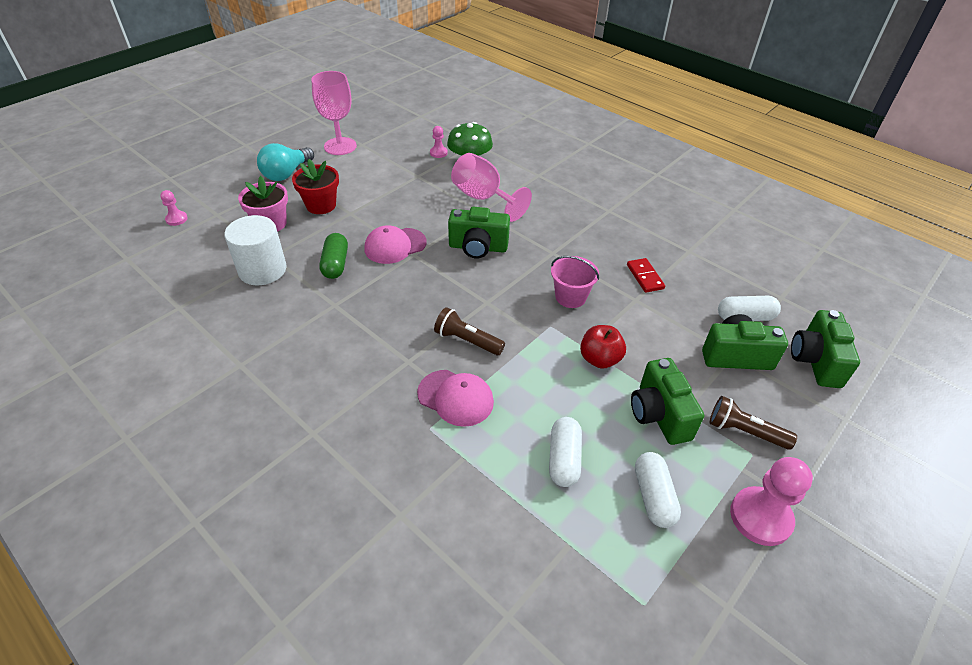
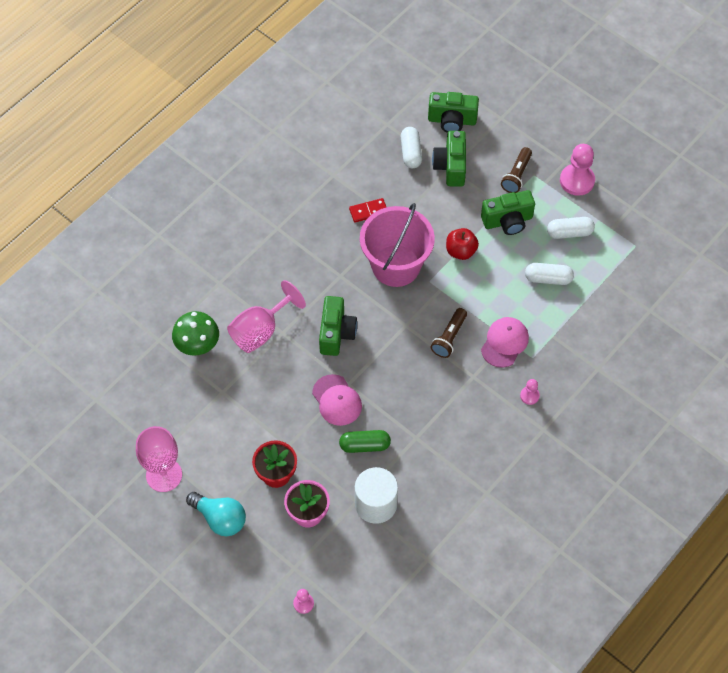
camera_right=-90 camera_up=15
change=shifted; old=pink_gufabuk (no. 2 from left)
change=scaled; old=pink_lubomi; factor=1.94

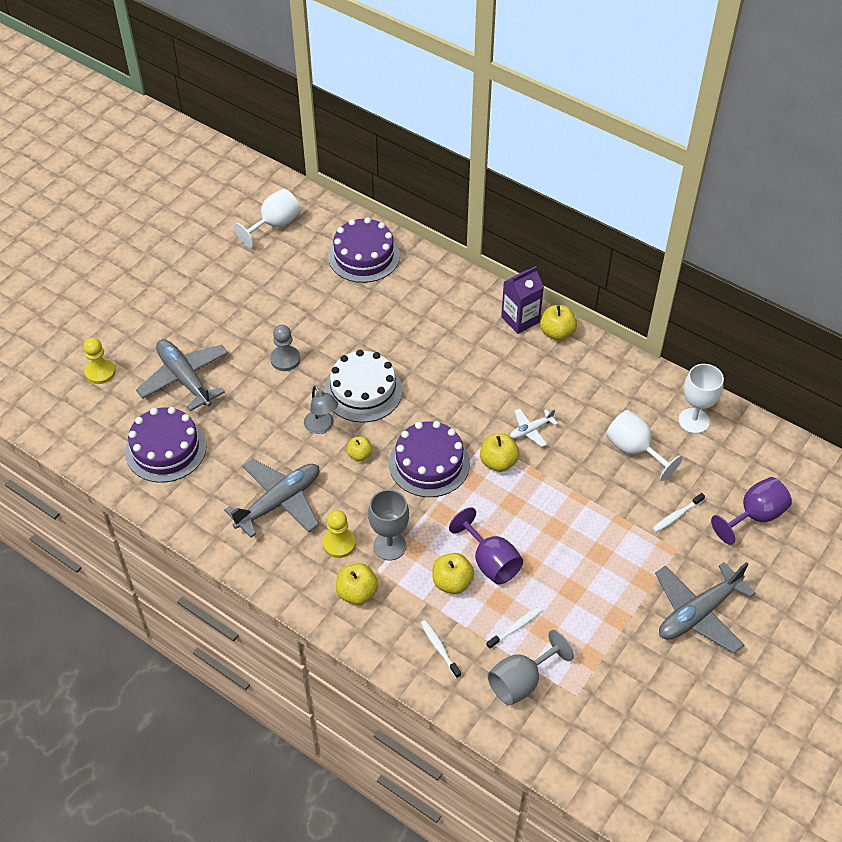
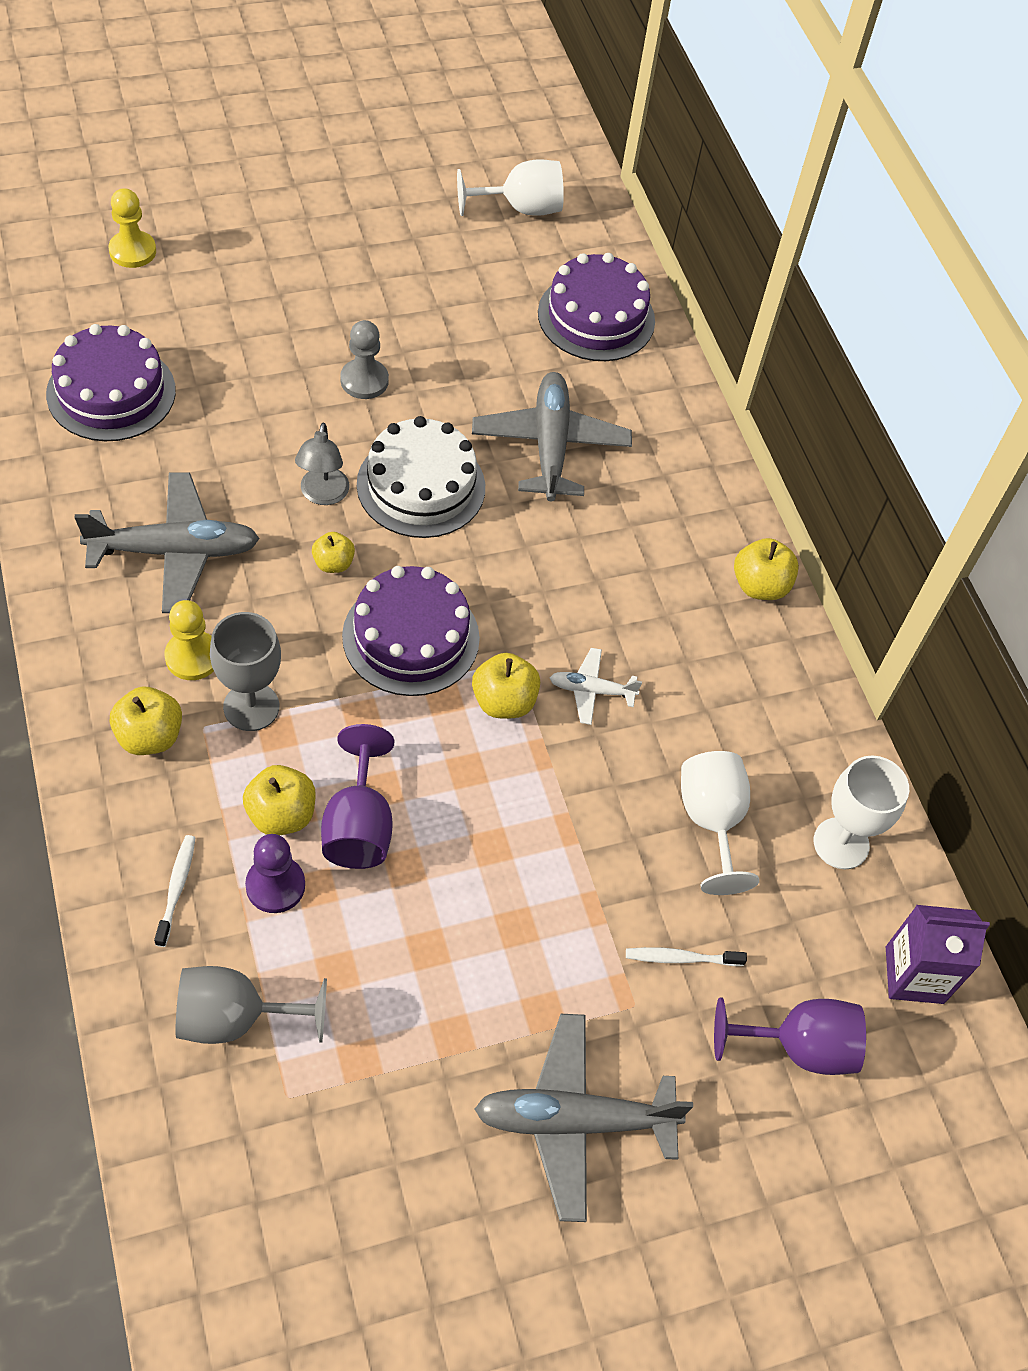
camera_right=30 camera_up=5
change=shifted; old=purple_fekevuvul
change=shifted; old=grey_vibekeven (no. 1 from left in the first image); new=grey_vibekeven (no. 2 from left)
change=gone; old=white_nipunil (no. 2 from left)
change=new; new=purple_gufabuk

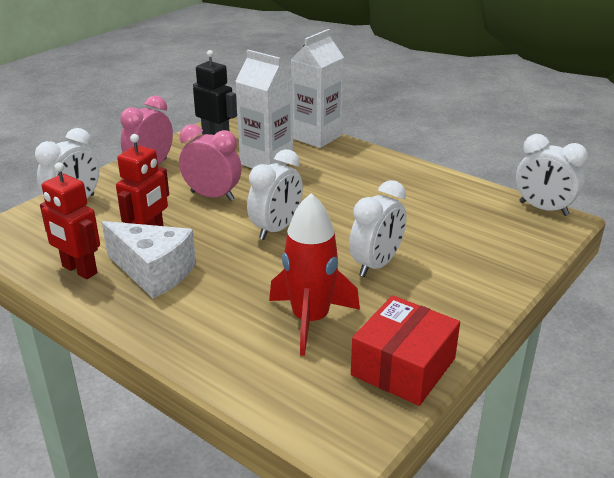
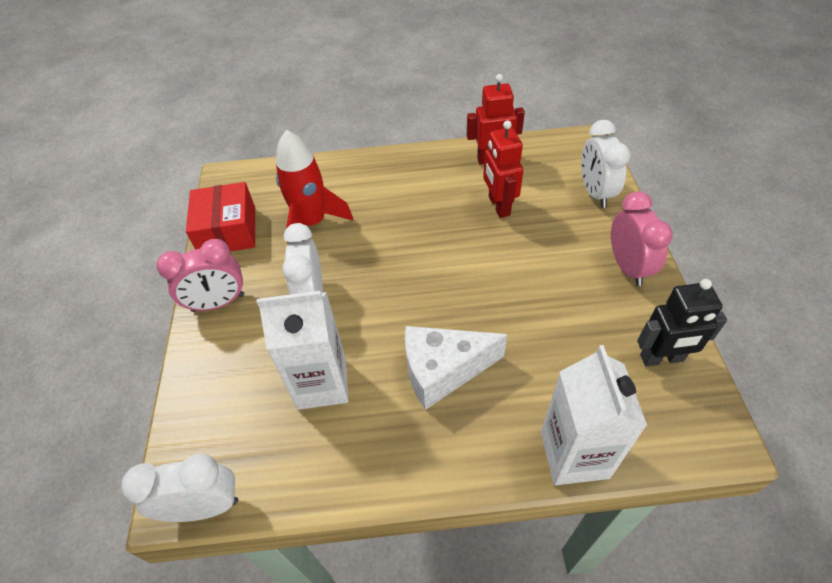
camera_right=140 camera_up=20
change=shifted; old=white_fekevuvul (no. 1 from left)
change=shifted; old=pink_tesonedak (no. 2 from left in the first image); new=pink_tesonedak (no. 1 from left)
change=gone; old=white_tesonedak (no. 2 from left)
change=shifted; old=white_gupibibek

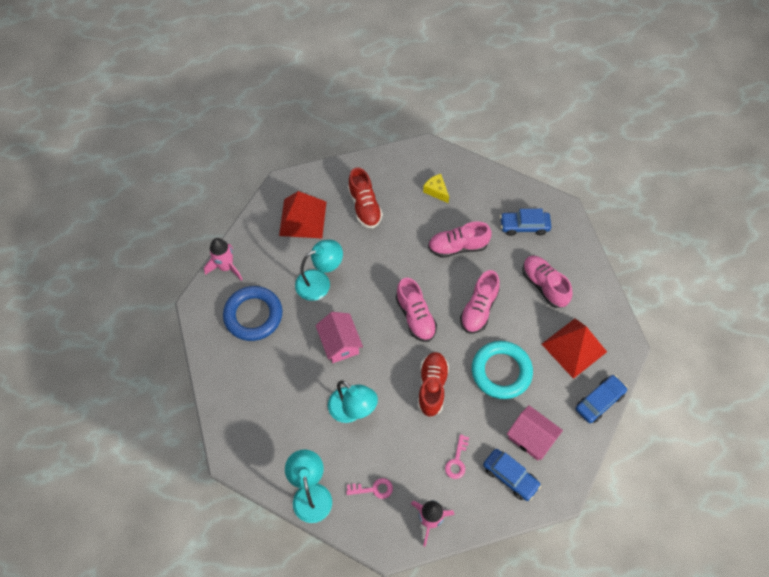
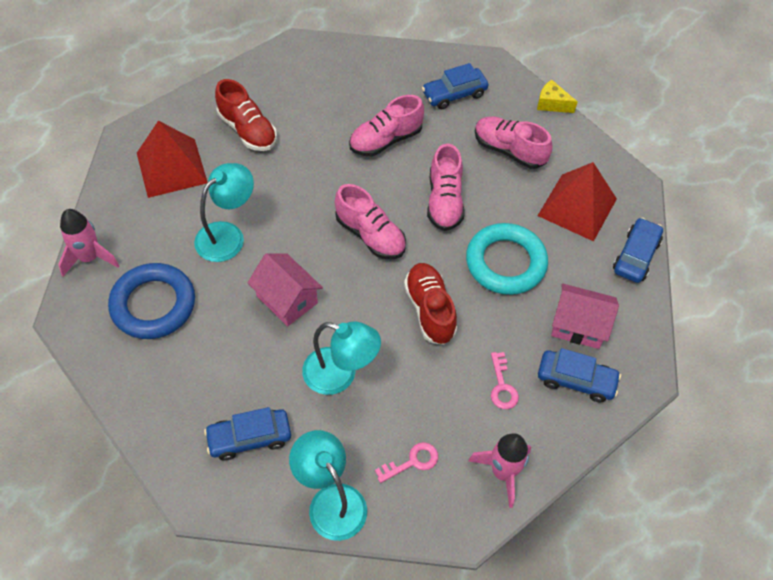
camera_right=-25 camera_up=-5
change=shifted; old=yellow_gupibibek
change=new; new=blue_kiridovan (no. 1 from left)

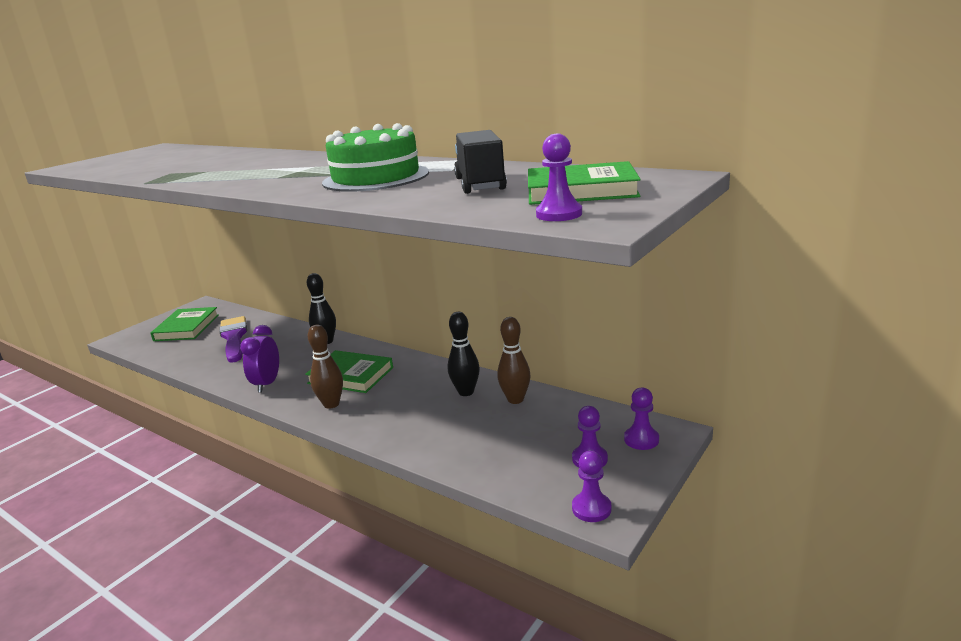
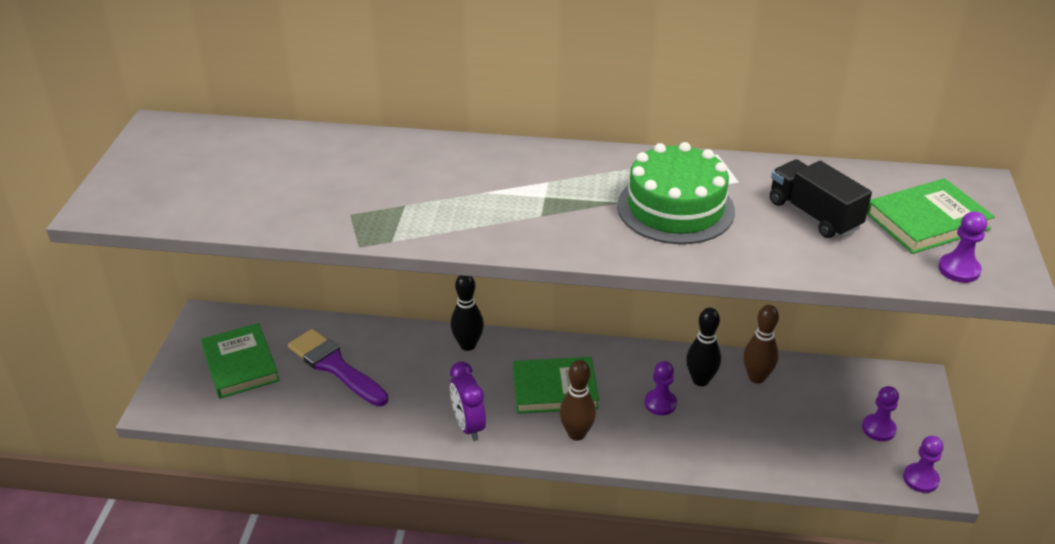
camera_right=-30 camera_up=15
change=shifted; old=purple_gufabuk (no. 4 from left in the first image); new=purple_gufabuk (no. 1 from left)

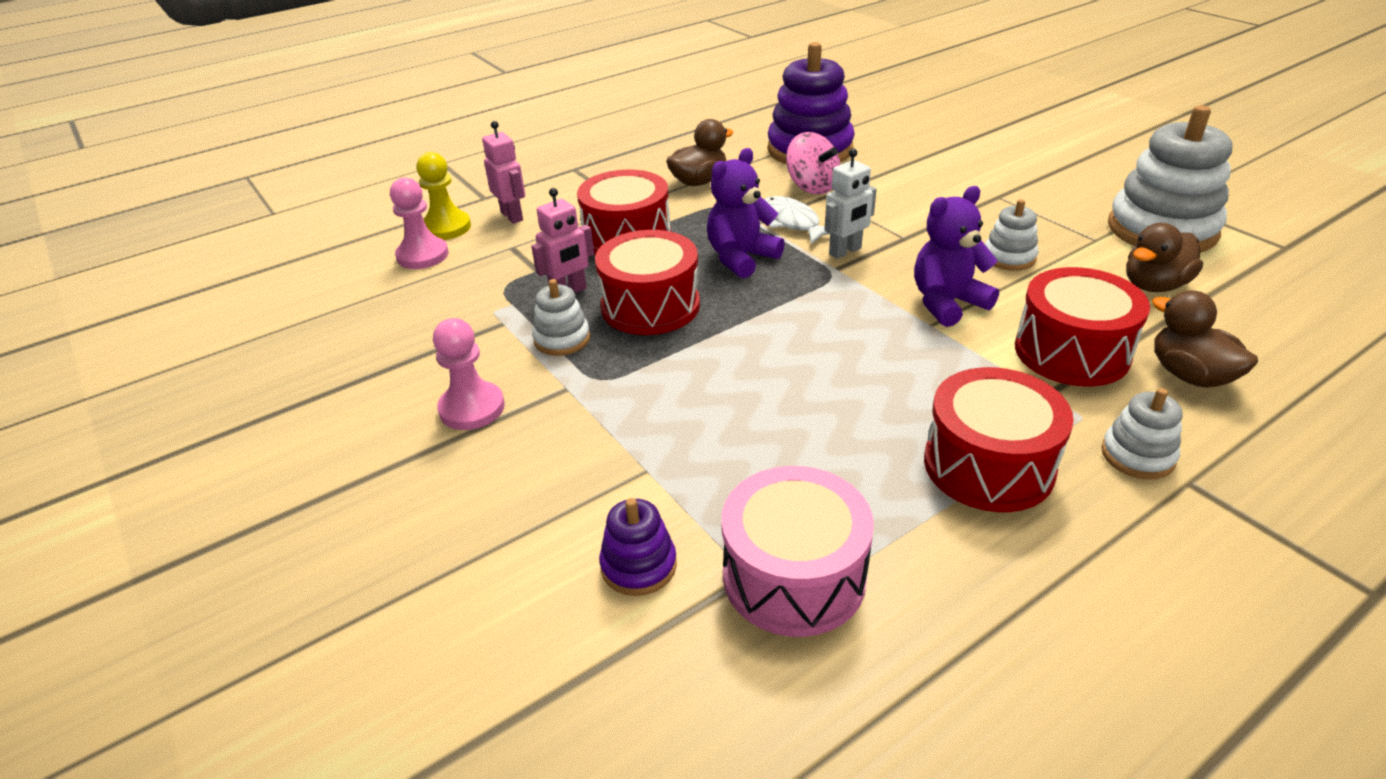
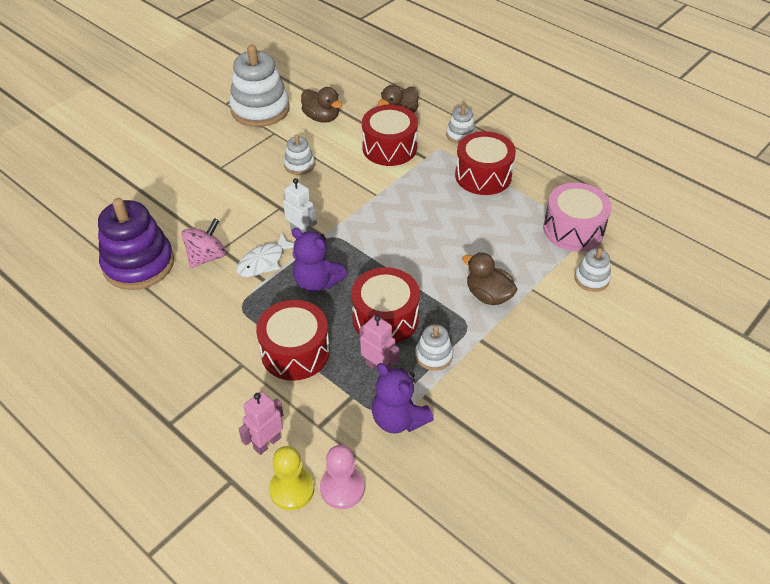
camera_right=-105 camera_up=10
change=shifted; old=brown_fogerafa (no. 1 from left in the first image); new=brown_fogerafa (no. 3 from left)
change=shifted; old=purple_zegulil (no. 2 from left)
change=gone; old=pink_gufabuk (no. 2 from left)
change=repainted; old=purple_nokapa (no. 1 from left); new=white_nokapa (no. 5 from left)

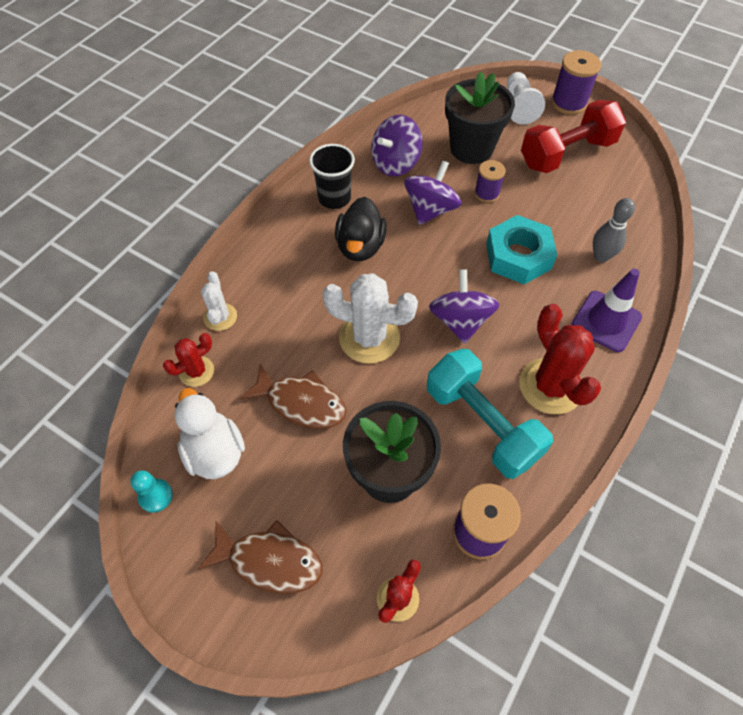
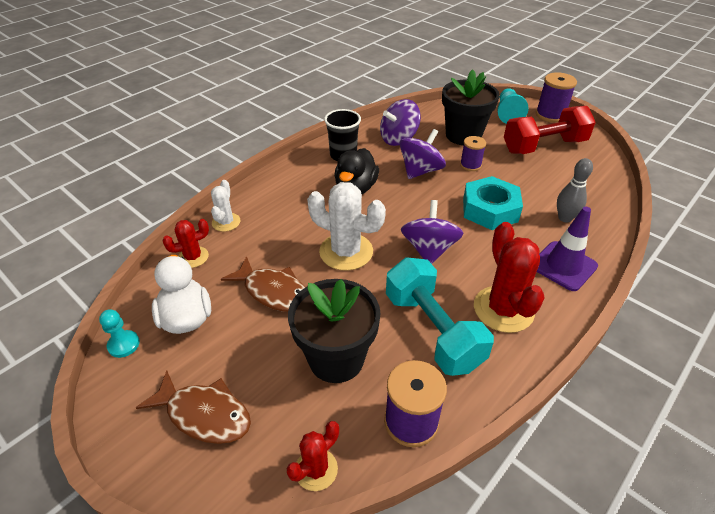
camera_right=10 camera_up=-15
change=repainted; old=white_gufabuk; new=turquoise_gufabuk (no. 2 from left)

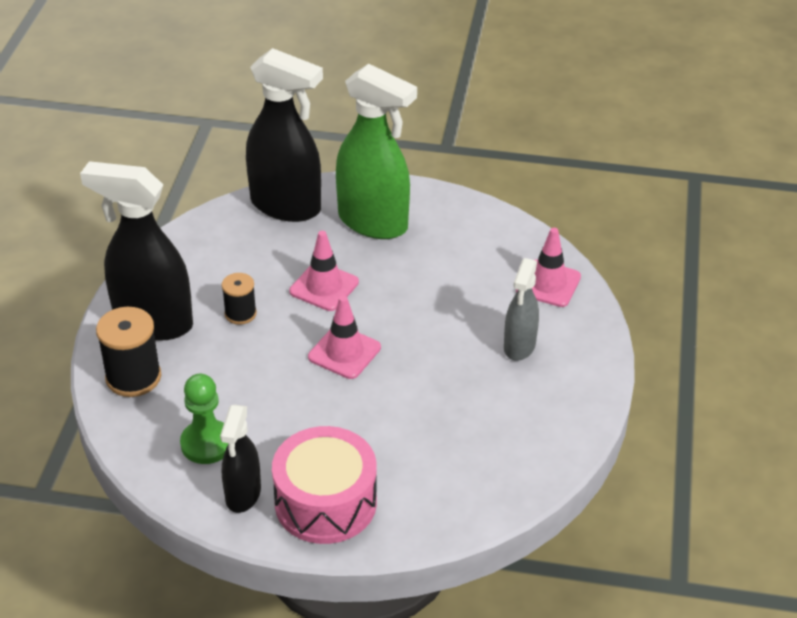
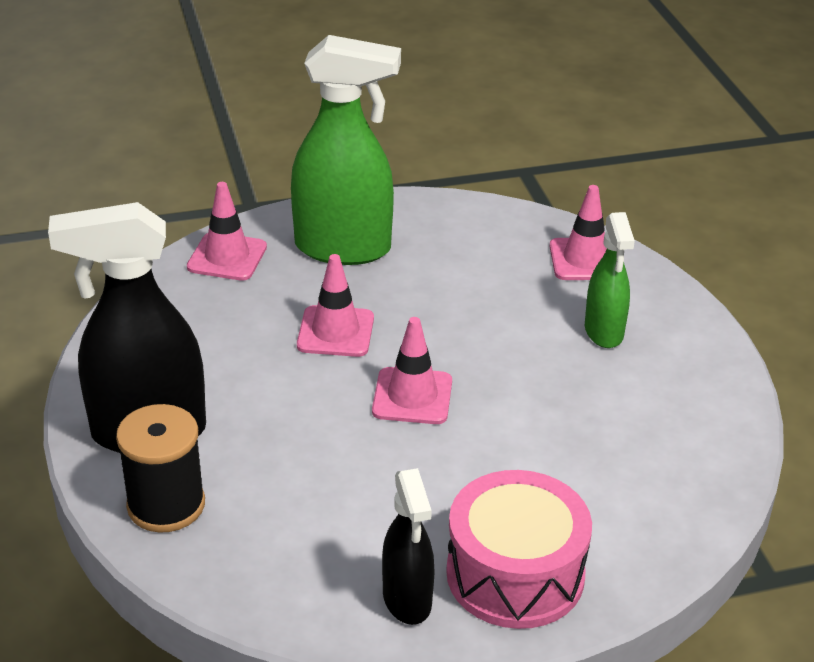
camera_right=-25 camera_up=-5
change=swapped; old=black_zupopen (no. 3 from left); new=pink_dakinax (no. 1 from left)
change=repainted; old=grey_zupopen; new=green_zupopen (no. 2 from left)
change=gone; old=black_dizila (no. 2 from left)
change=gone; old=green_gufabuk

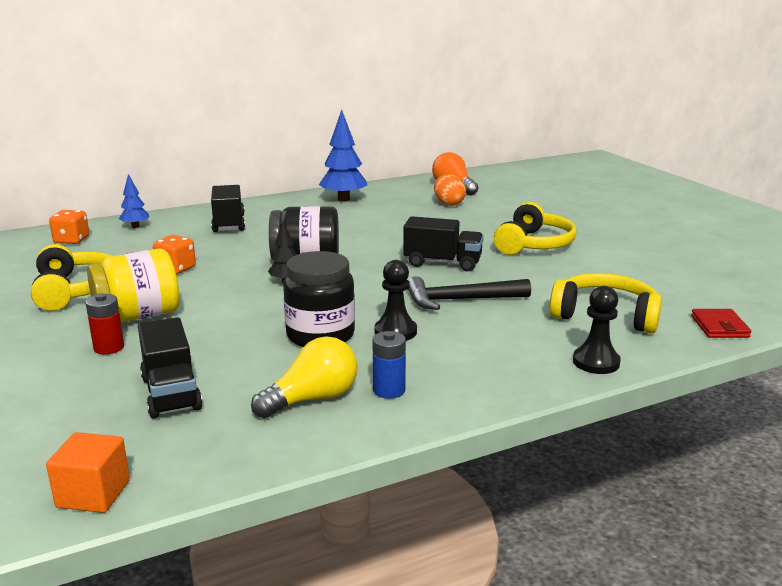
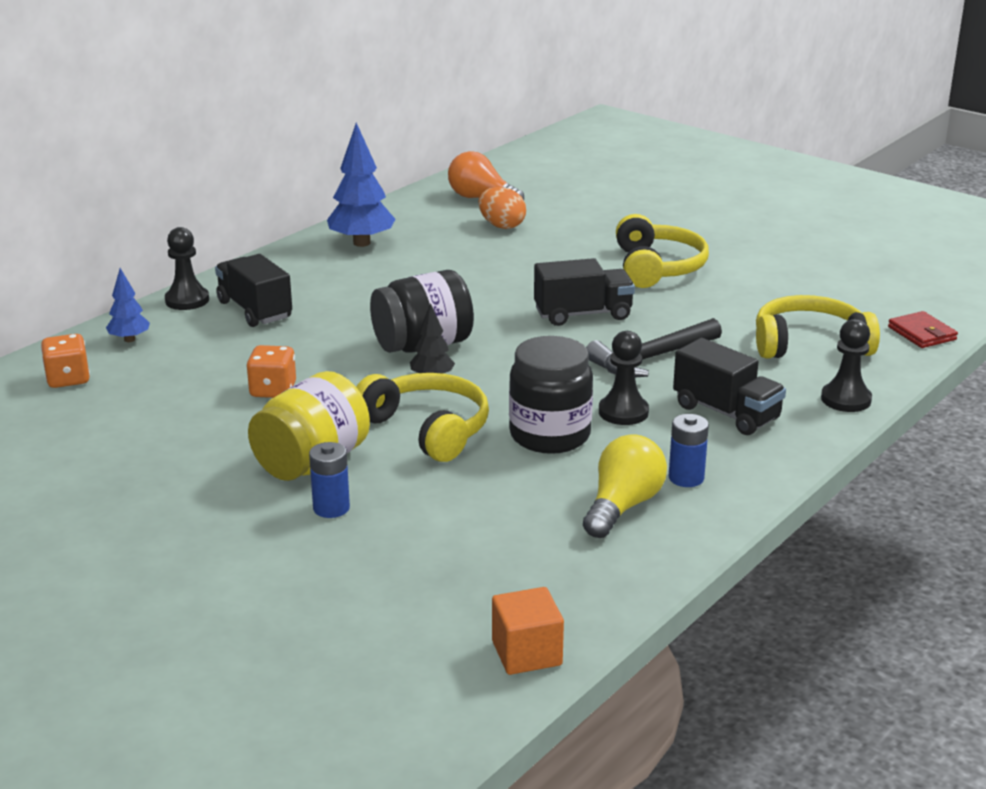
camera_right=-25 camera_up=5
change=shifted; old=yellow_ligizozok (no. 1 from left)
change=repainted; old=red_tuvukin; new=blue_tuvukin (no. 1 from left)
change=shifted; old=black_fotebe (no. 1 from left in the first image); new=black_fotebe (no. 3 from left)
change=new; new=black_gufabuk (no. 1 from left)

